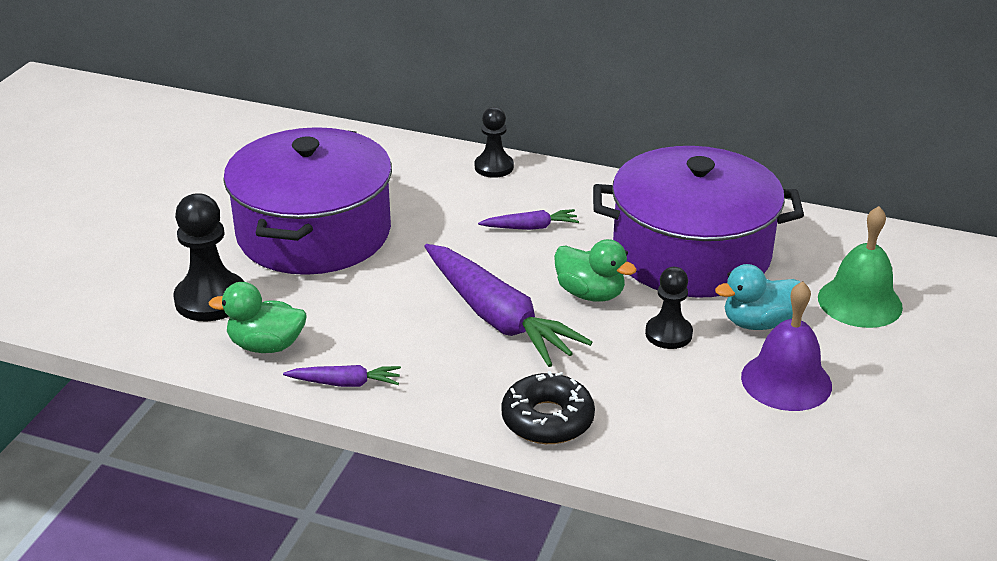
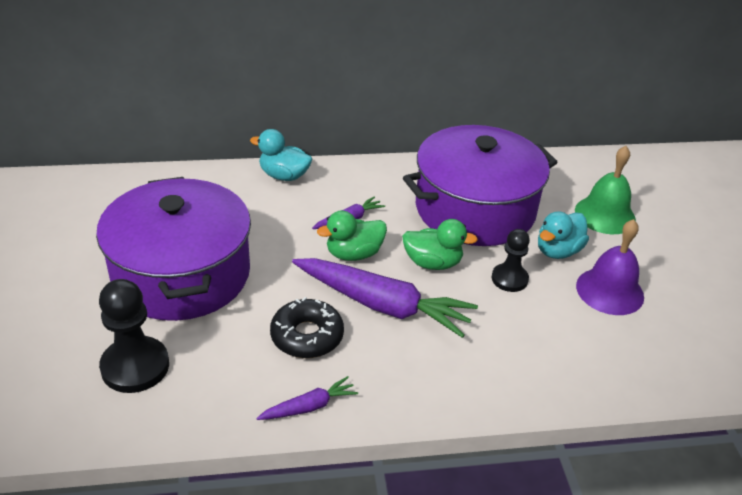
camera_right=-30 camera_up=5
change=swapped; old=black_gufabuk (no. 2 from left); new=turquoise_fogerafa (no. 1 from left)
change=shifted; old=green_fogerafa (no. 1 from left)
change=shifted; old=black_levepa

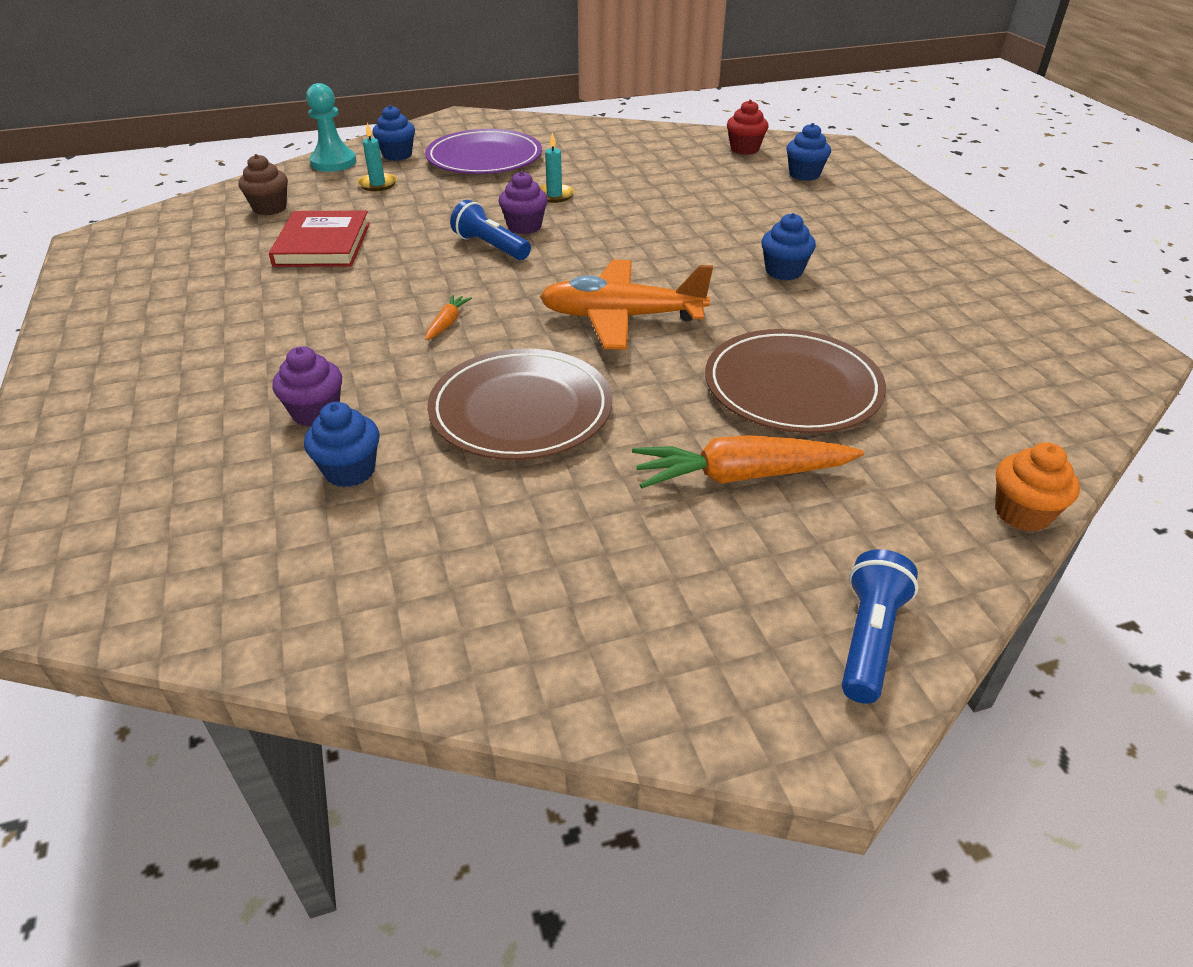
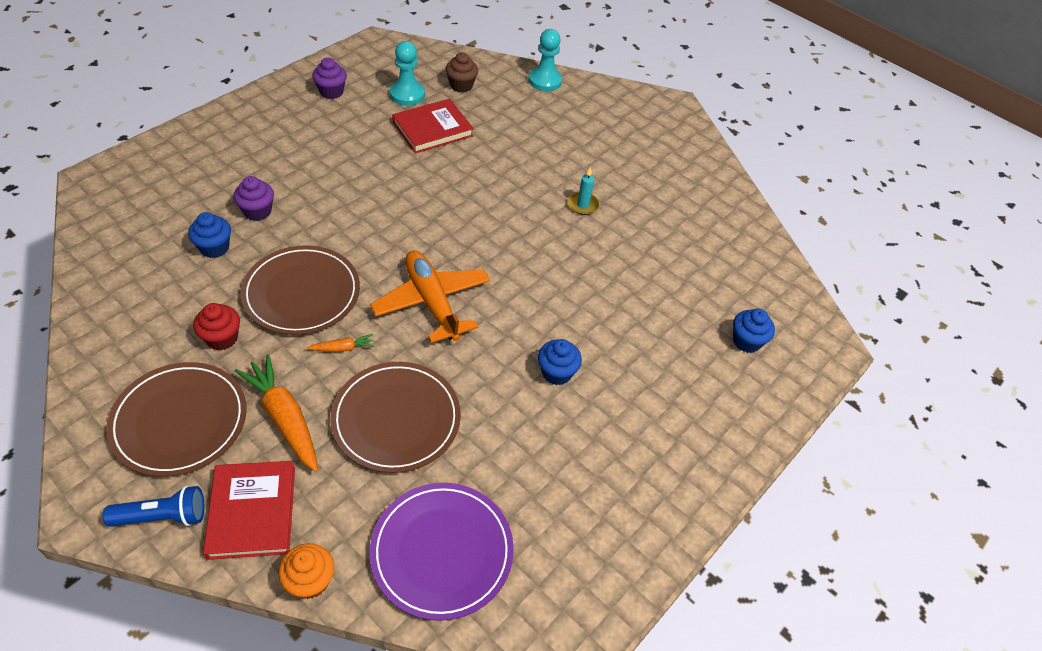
camera_right=55 camera_up=10
change=shifted; old=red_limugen
change=gone; old=blue_limugen (no. 2 from left)
change=gone; old=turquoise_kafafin (no. 1 from left)
change=shifted; old=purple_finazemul
change=shifted; old=purple_limugen (no. 2 from left)
change=gone; old=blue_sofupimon (no. 1 from left)
change=shifted; old=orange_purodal (no. 1 from left in the first image); new=orange_purodal (no. 2 from left)
change=new; new=turquoise_gufabuk (no. 1 from left)
change=new; new=brown_finazemul (no. 1 from left)
change=new; new=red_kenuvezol (no. 1 from left)

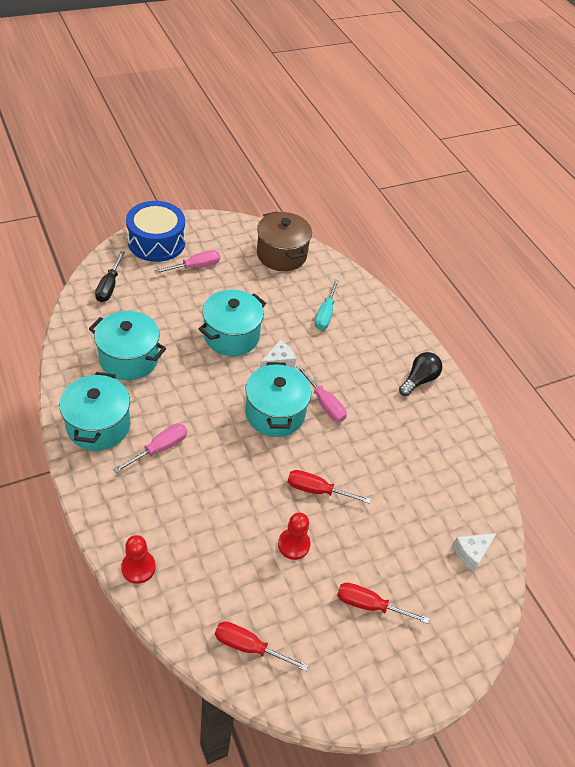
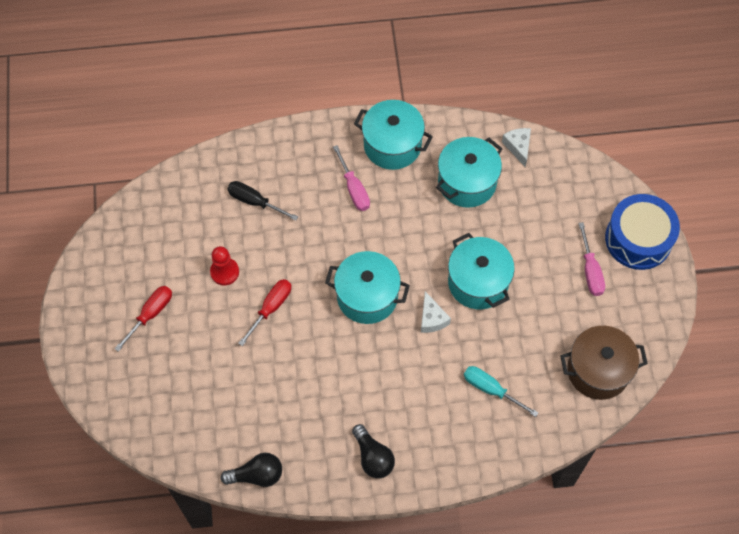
camera_right=115 camera_up=15
change=shifted; old=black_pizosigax
change=gone; old=pink_pizosigax (no. 3 from left)
change=shifted; old=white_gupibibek (no. 2 from left)
change=gone; old=red_gufabuk (no. 1 from left)
change=gone; old=red_pizosigax (no. 1 from left)
change=new; new=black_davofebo (no. 1 from left)

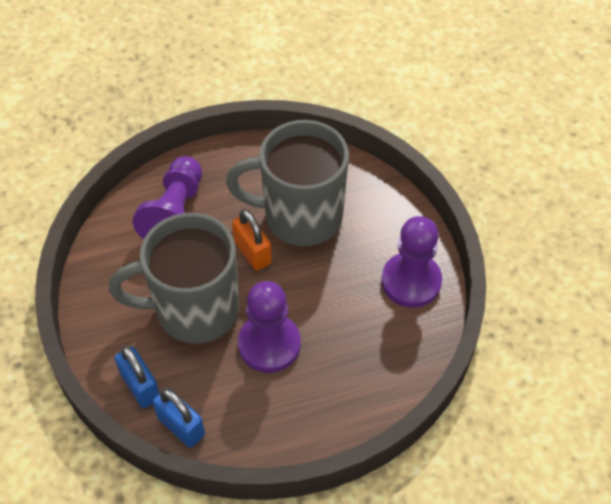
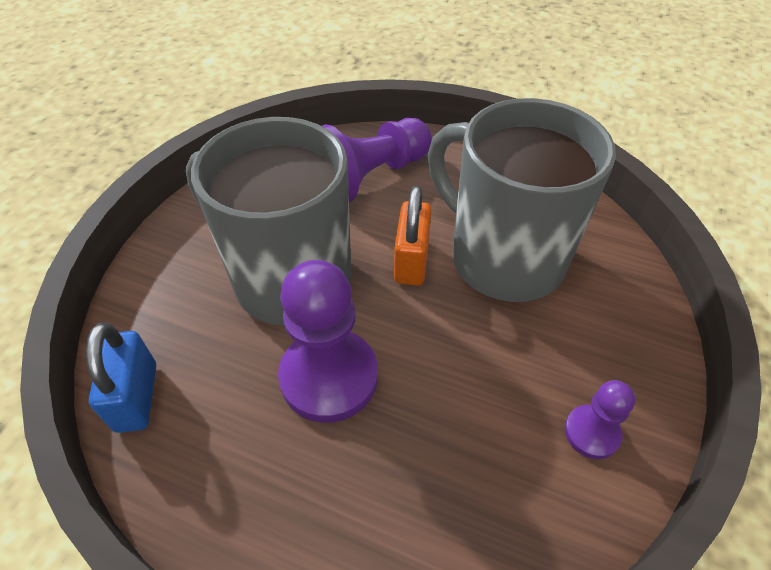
camera_right=40 camera_up=-5
change=scaled; old=purple_gufabuk (no. 3 from left); factor=0.52
change=gone; old=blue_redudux (no. 1 from left)

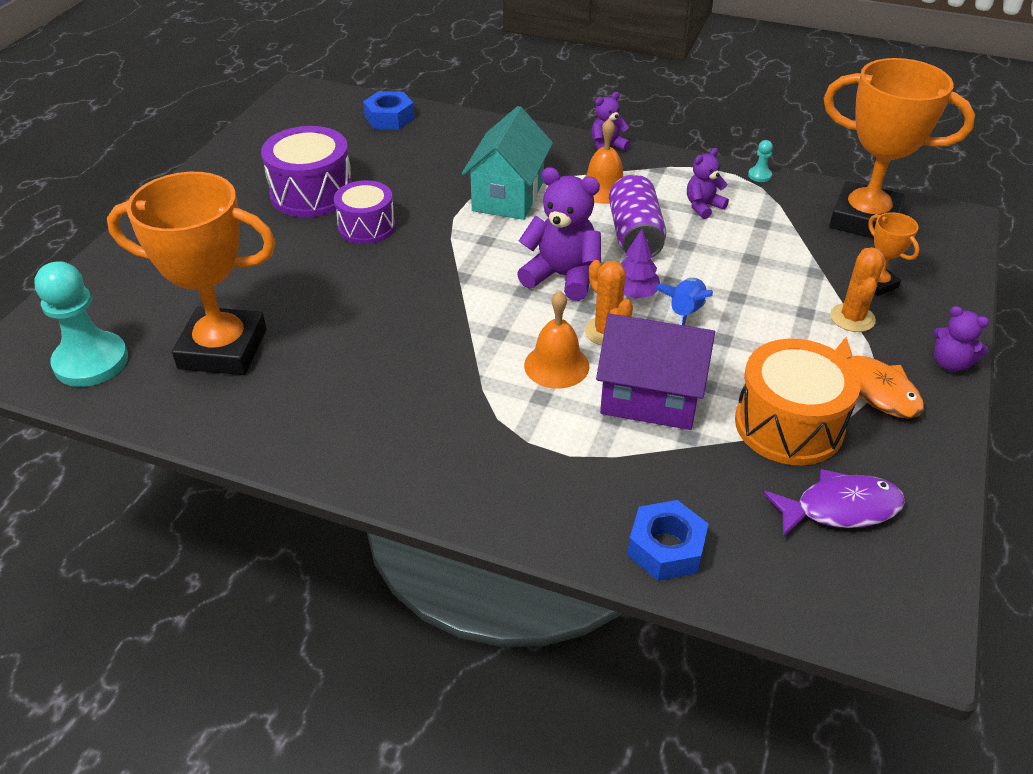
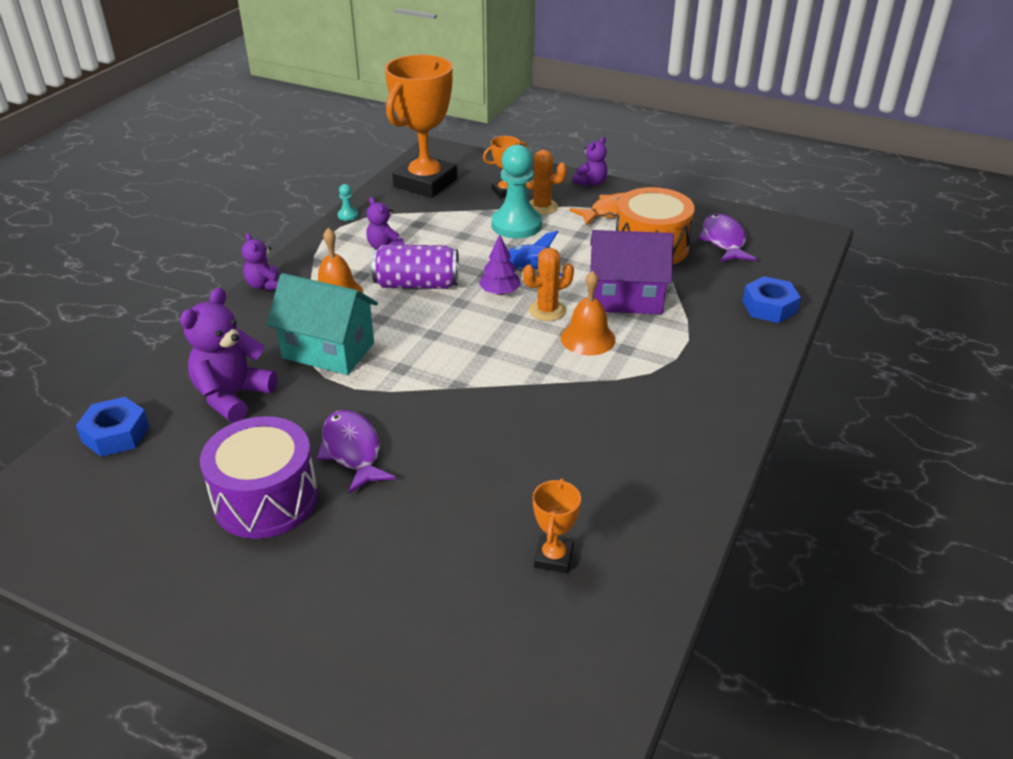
camera_right=-85 camera_up=-5
change=shifted; old=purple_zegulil (no. 1 from left)
change=scaled; old=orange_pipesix (no. 1 from left in the first image); factor=0.44
change=swapped; old=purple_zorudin (no. 2 from left); new=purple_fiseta (no. 1 from left)
change=shifted; old=turquoise_gufabuk (no. 1 from left in the first image); new=turquoise_gufabuk (no. 2 from left)
change=rotated; old=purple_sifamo; degrees=75

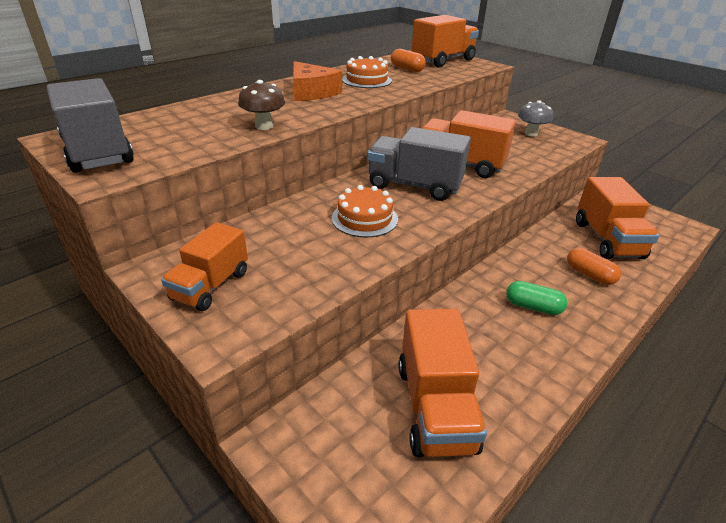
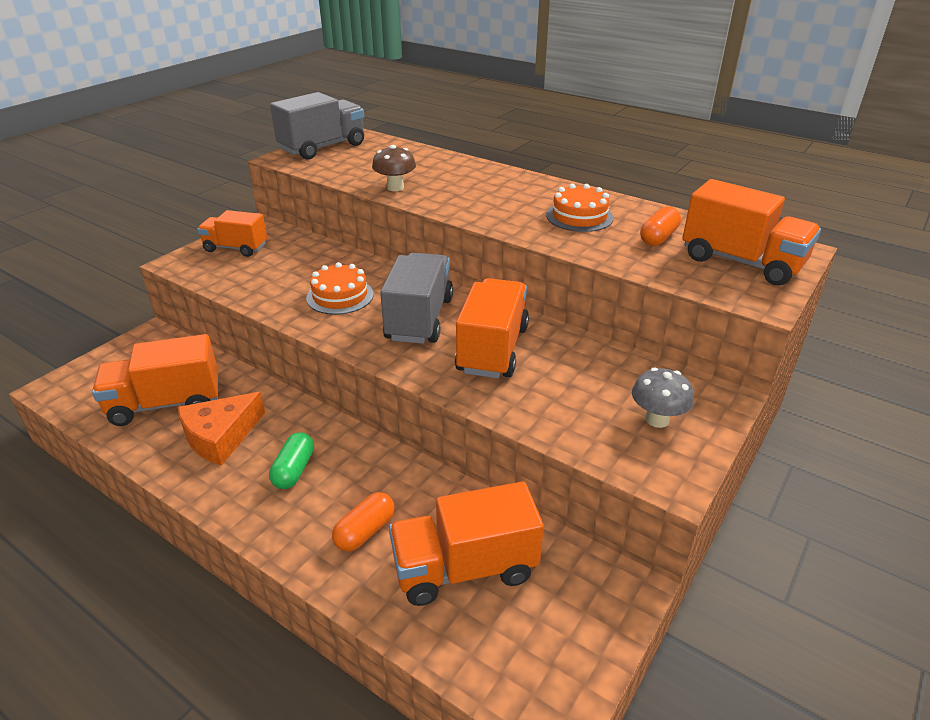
camera_right=80 camera_up=0
change=shifted; old=orange_gupibibek

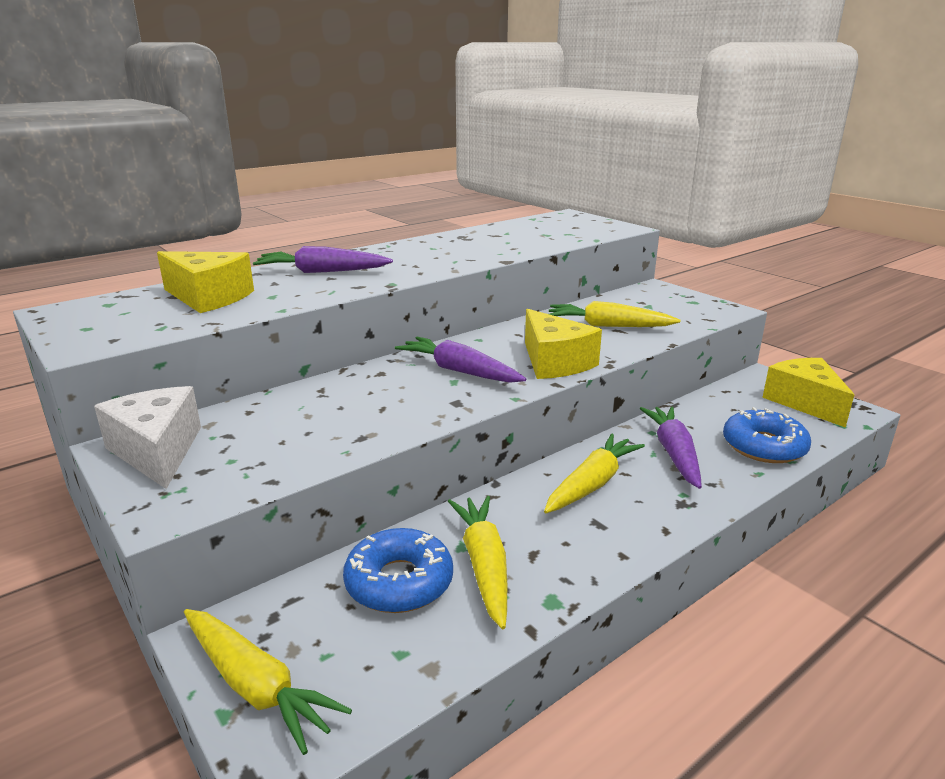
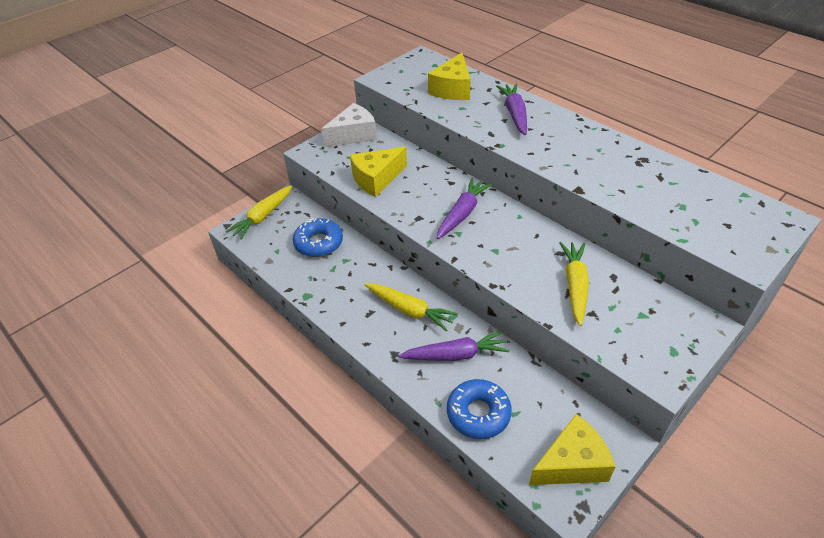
camera_right=85 camera_up=20
change=shifted; old=yellow_gupibibek (no. 2 from left in the first image); new=yellow_gupibibek (no. 1 from left)
change=gone; old=yellow_purodal (no. 2 from left)

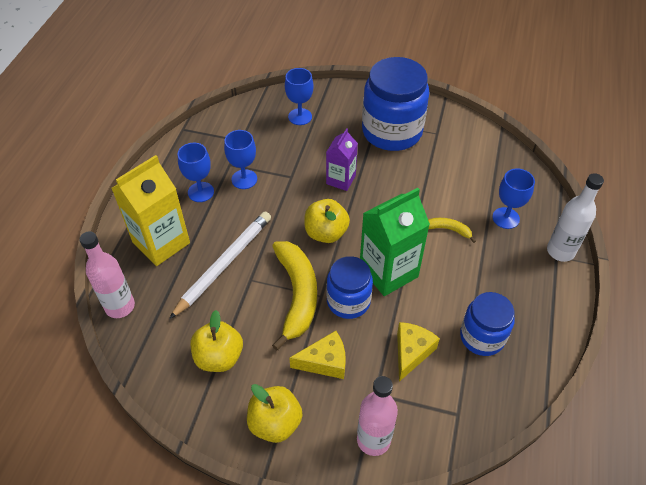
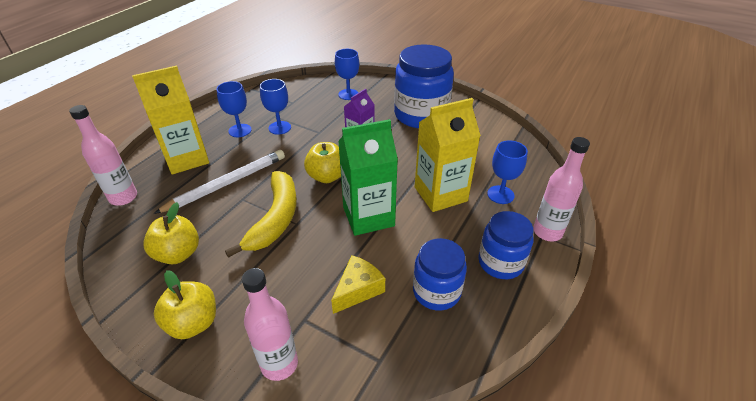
camera_right=15 camera_up=-10
change=repainted; old=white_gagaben; new=pink_gagaben (no. 3 from left)
change=swapped; old=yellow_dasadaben (no. 2 from left); new=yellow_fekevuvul (no. 2 from left)
change=shifted; old=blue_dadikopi (no. 1 from left in the first image); new=blue_dadikopi (no. 3 from left)
change=gone; old=yellow_gupibibek (no. 1 from left)

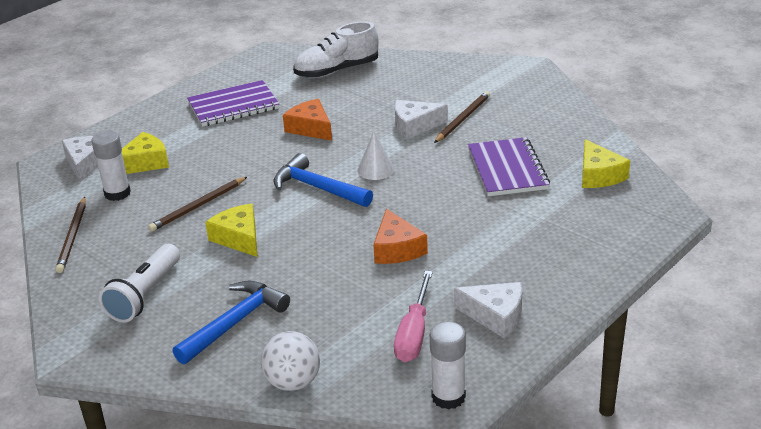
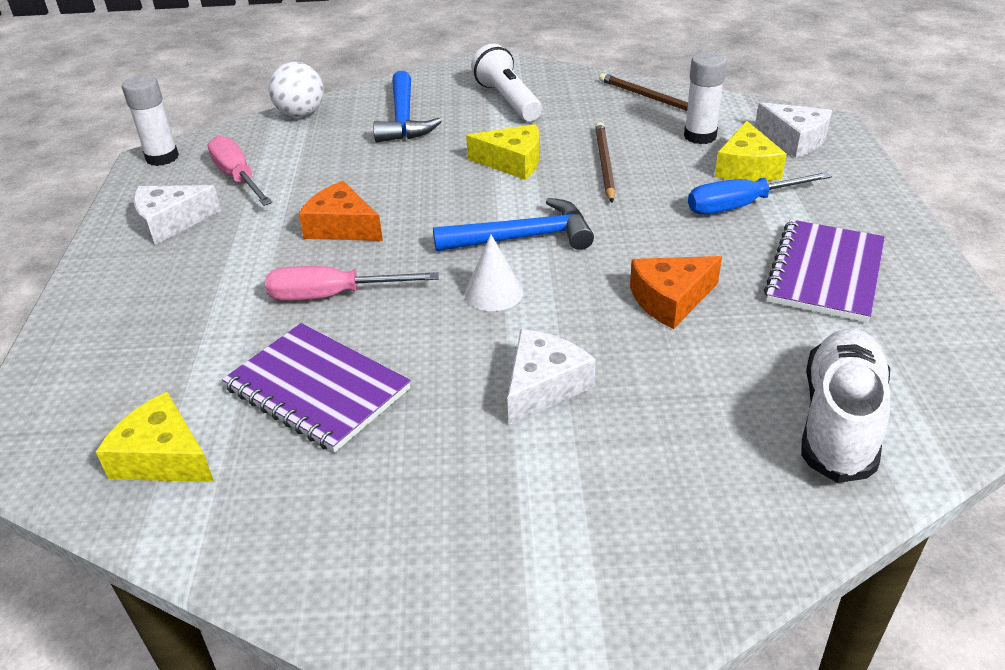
camera_right=135 camera_up=5
change=gone; old=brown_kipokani (no. 3 from left)
change=rotated; old=orange_gupibibek (no. 1 from left in the first image); degrees=150
change=new; new=blue_pizosigax
change=new; new=pink_pizosigax (no. 2 from left)

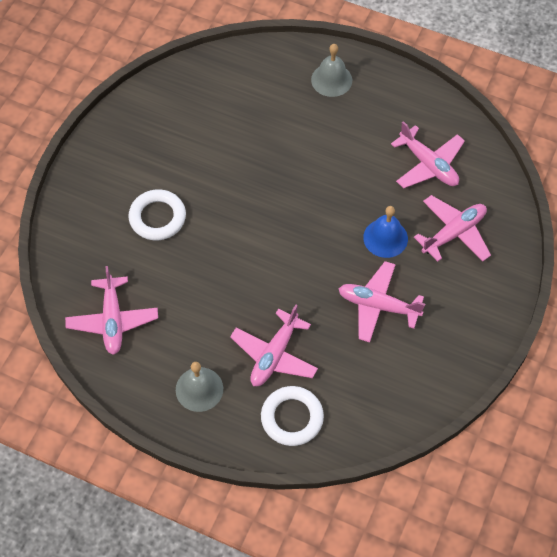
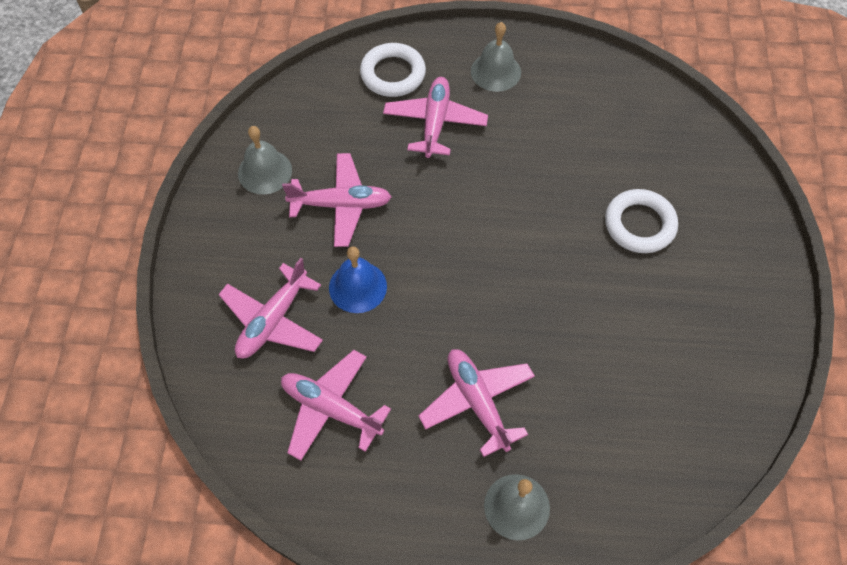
camera_right=160 camera_up=0
change=shifted; old=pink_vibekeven (no. 1 from left in the first image); new=pink_vibekeven (no. 5 from left)
change=new; new=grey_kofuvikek (no. 1 from left)

